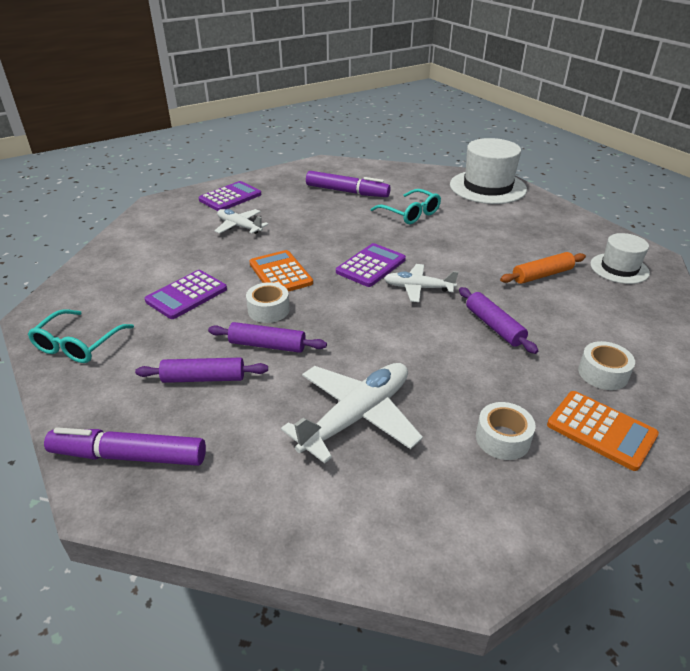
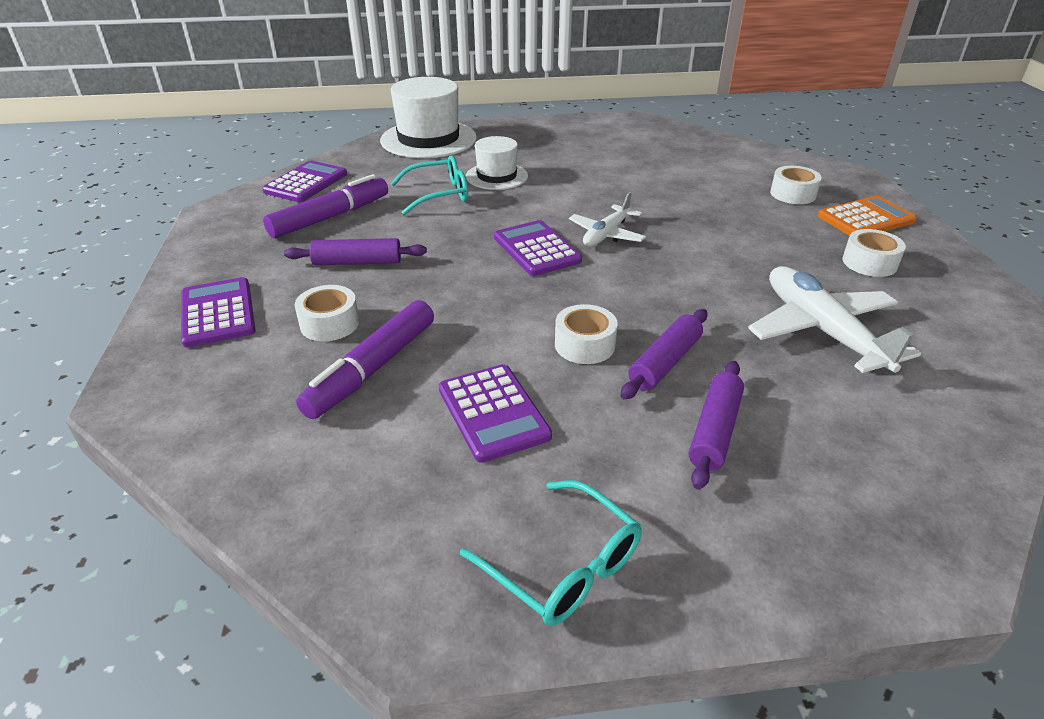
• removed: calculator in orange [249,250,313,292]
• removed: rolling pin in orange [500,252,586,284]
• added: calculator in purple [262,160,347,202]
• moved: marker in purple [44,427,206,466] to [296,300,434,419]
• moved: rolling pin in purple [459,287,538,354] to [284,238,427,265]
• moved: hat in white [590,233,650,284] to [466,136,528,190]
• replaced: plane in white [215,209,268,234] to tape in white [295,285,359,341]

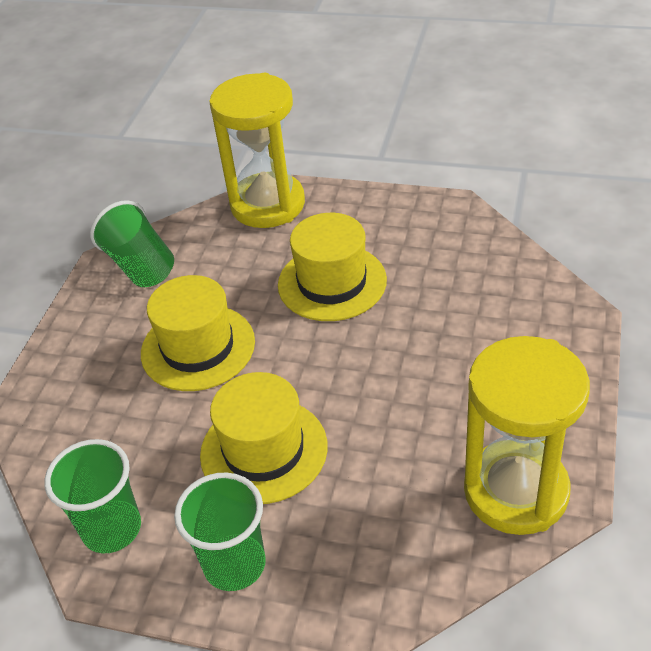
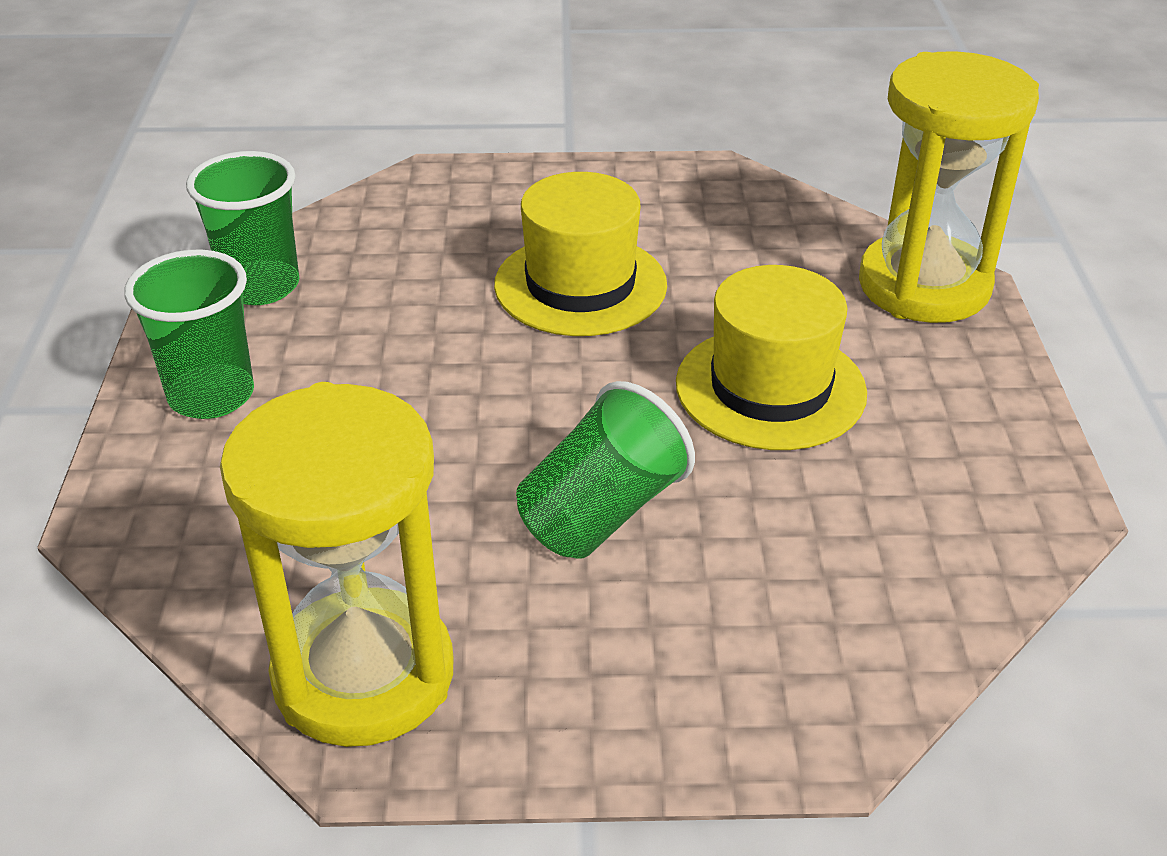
• removed: hat in yellow [200,372,328,504]
• moved: cup in green [90,200,174,287] to [516,381,695,559]

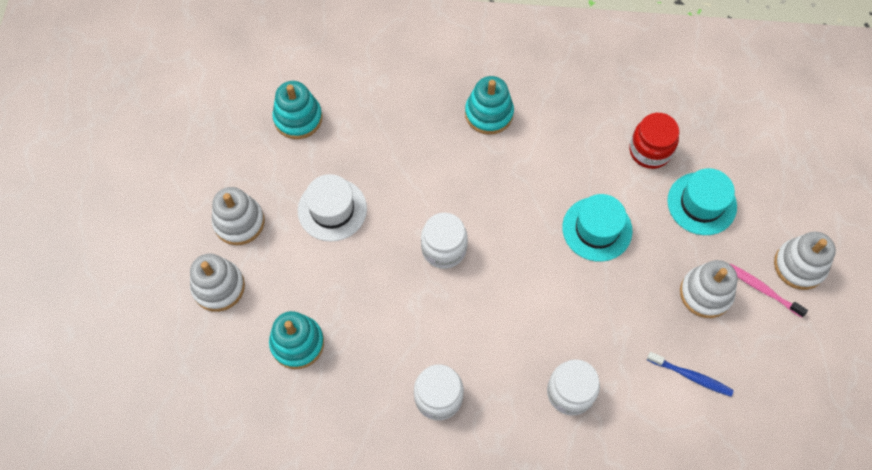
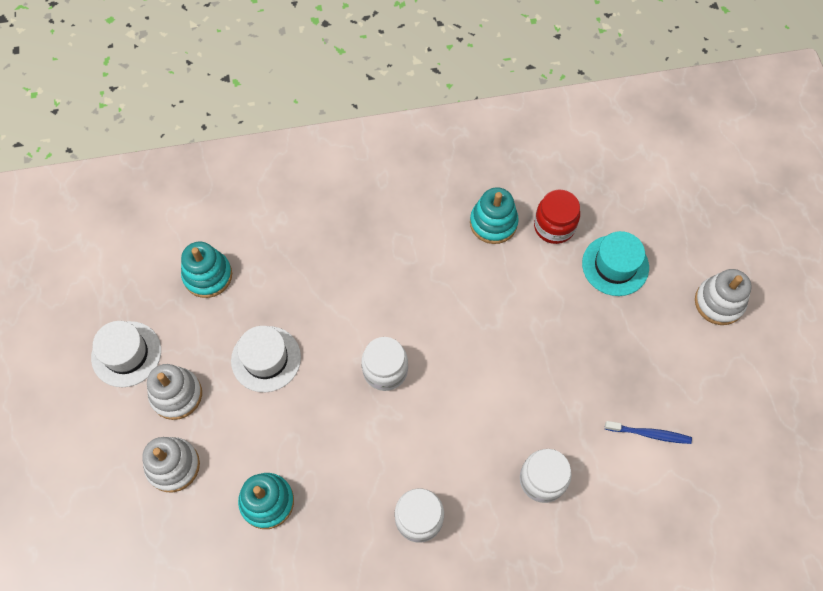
• removed: hat in turquoise [562,194,633,262]
• removed: stacking toy in white [680,260,738,318]
• removed: toothbrush in pink [730,264,808,318]
• added: hat in white [91,321,161,387]
• moved: stacking toy in turquoise [465,76,514,135] to [470,187,519,244]

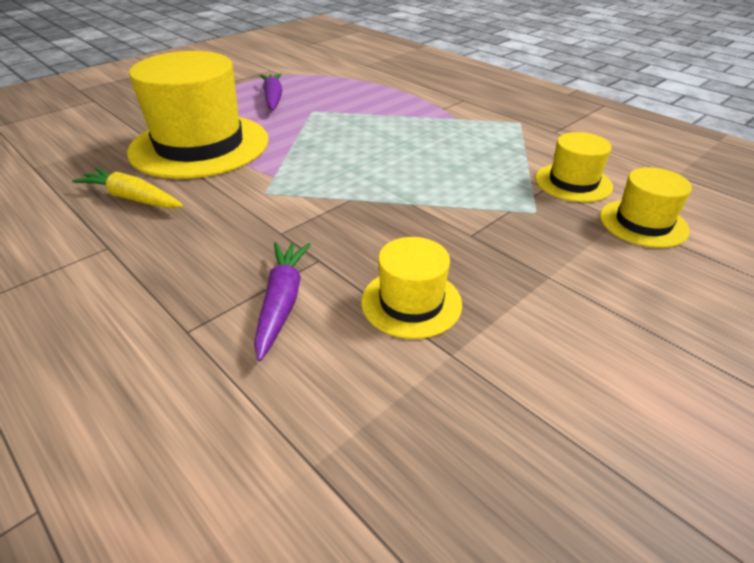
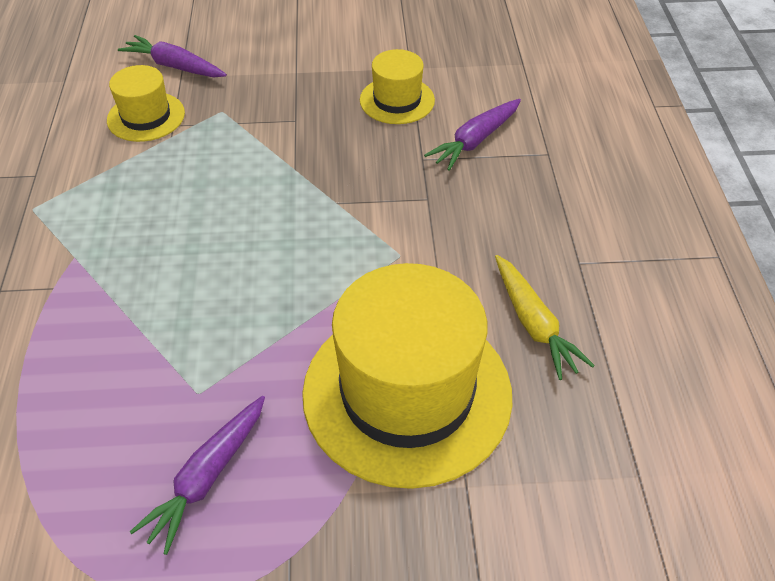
• replaced: hat in yellow [600,167,692,248] to carrot in purple [118,35,227,77]

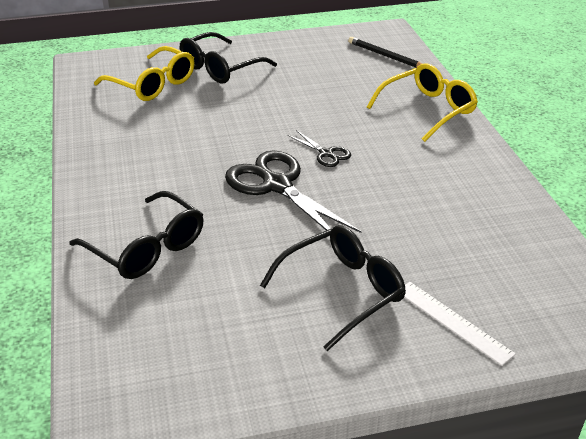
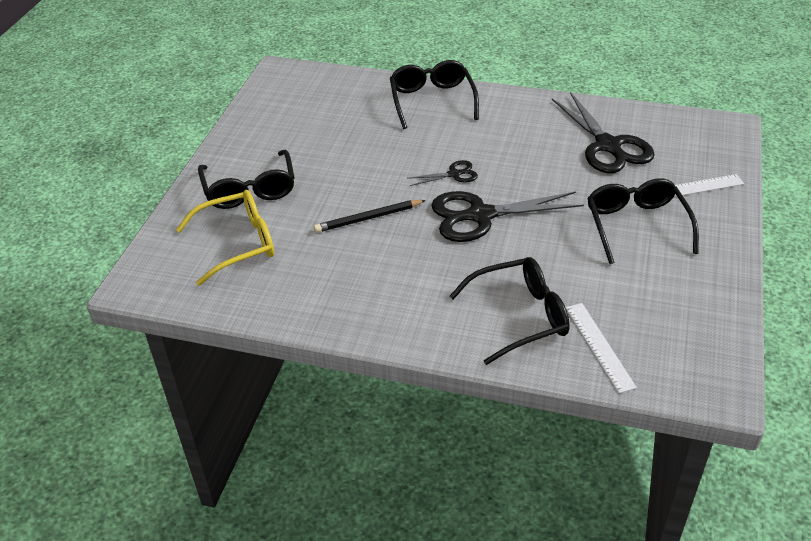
• added: scissors in black [552,92,655,173]
• added: ruler in white [565,303,637,393]
• moved: pencil in black [348,37,422,68] to [314,200,426,233]
• recoloured: glasses in yellow [367,63,478,142] to glasses in black [390,60,479,129]

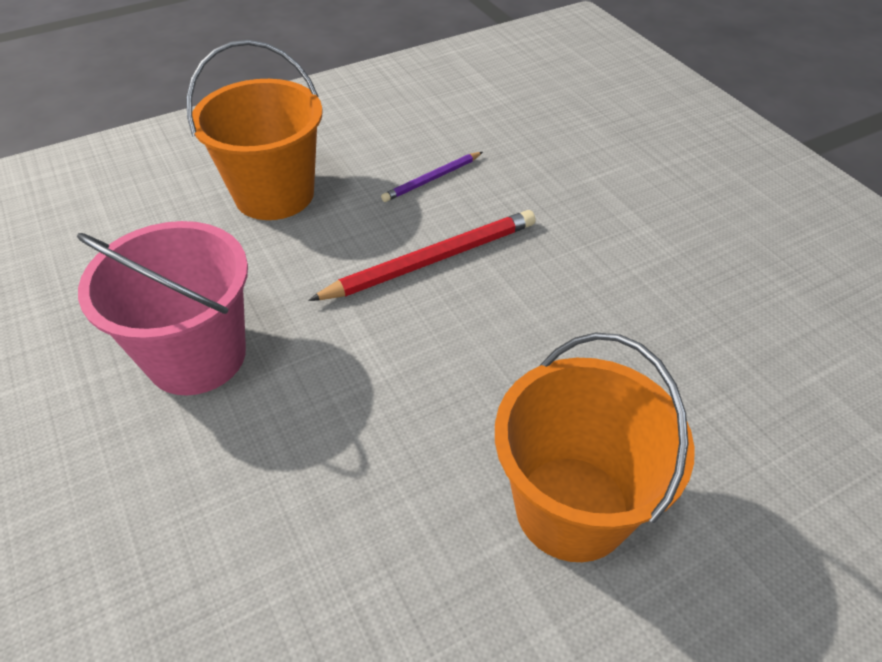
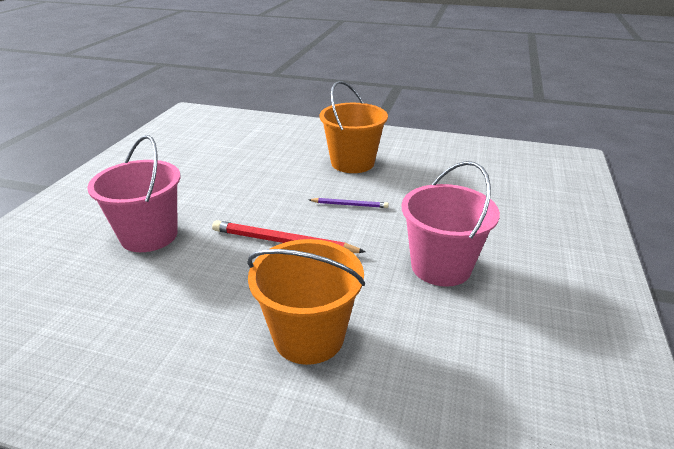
• added: bucket in pink [87,135,180,252]
• moved: pencil in purple [381,152,483,202] to [308,198,389,208]

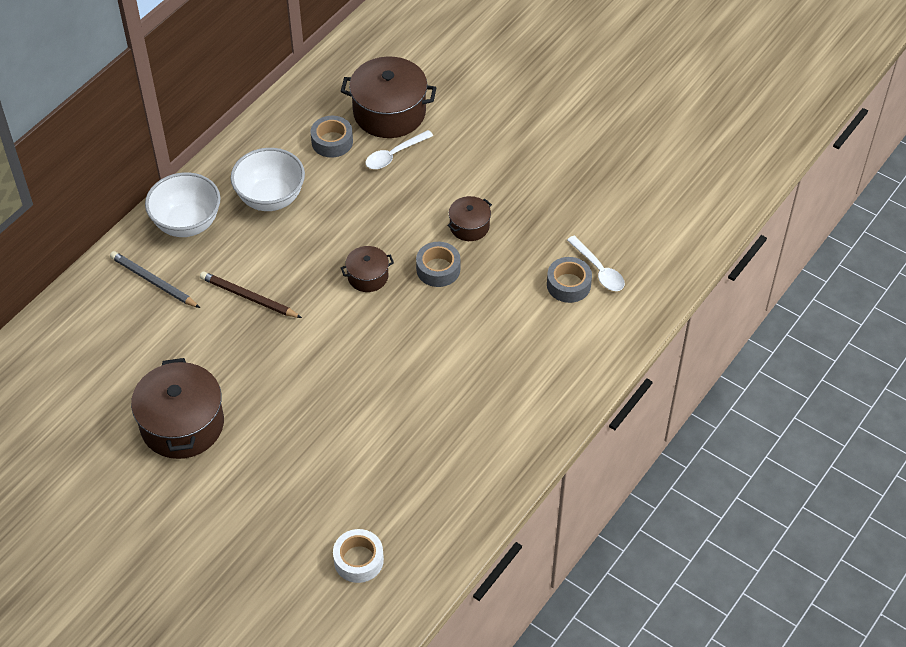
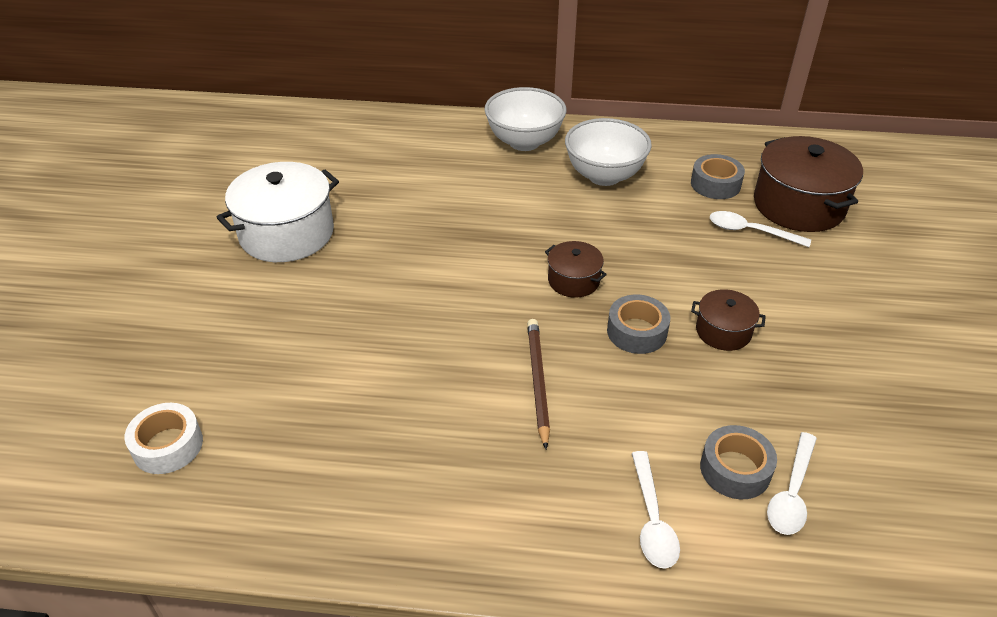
• removed: pencil in grey [110,251,200,308]
• added: spoon in white [632,451,680,568]
• moved: pencil in brown [200,271,302,318] to [527,319,550,449]
• recoloured: pot in brown [131,358,224,459] to pot in white [216,162,339,262]

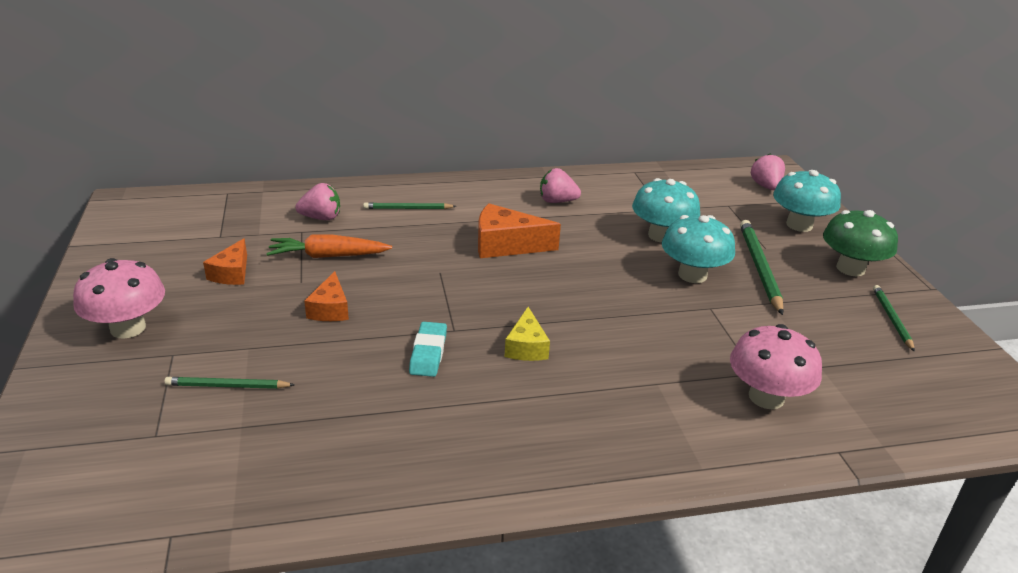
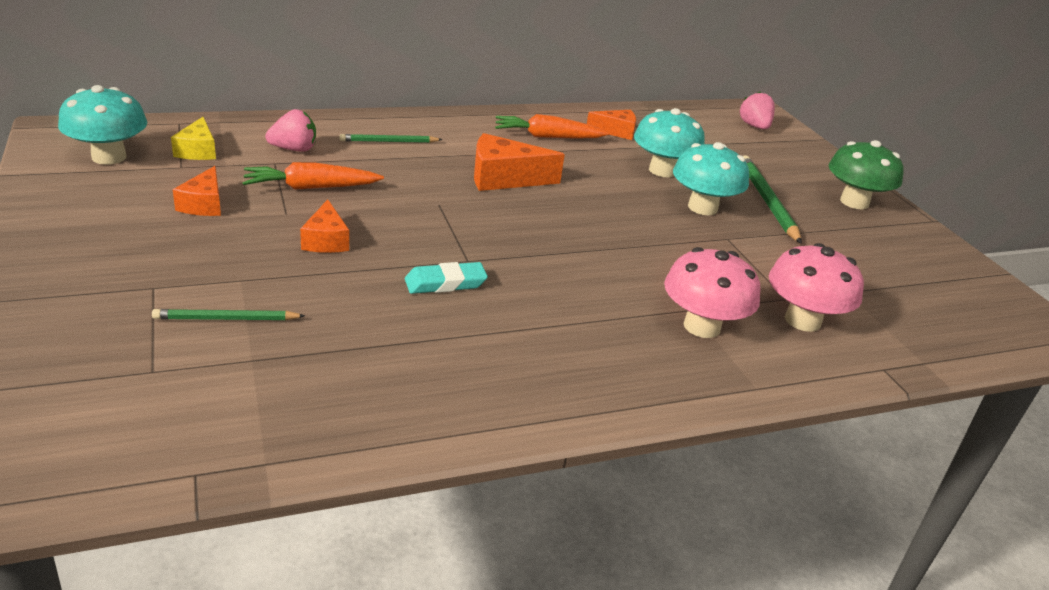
• removed: pencil in green [873,285,915,352]
• added: cheese in orange [587,110,636,140]
• moved: mushroom in pink [73,258,165,339] to [664,247,761,338]
• moved: cheese in yellow [505,307,550,361] to [171,117,216,160]
• moved: mushroom in turquoise [773,170,841,232] to [58,85,148,165]
• replaced: strawberry in pink [540,168,581,203] to carrot in orange [495,114,609,139]
• turned: eraser in turquoise [409,322,447,377] = [405,262,488,294] 75 degrees clockwise

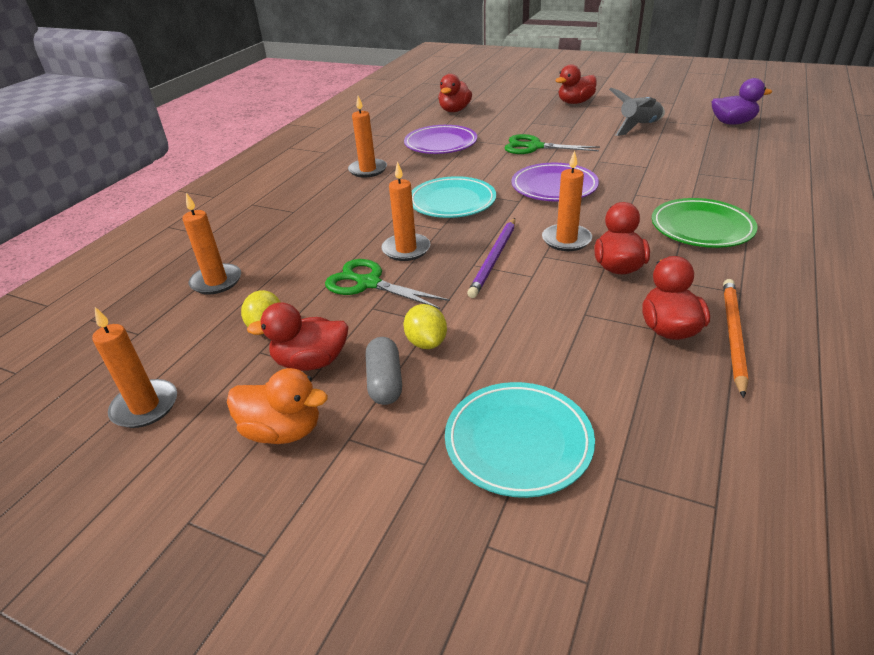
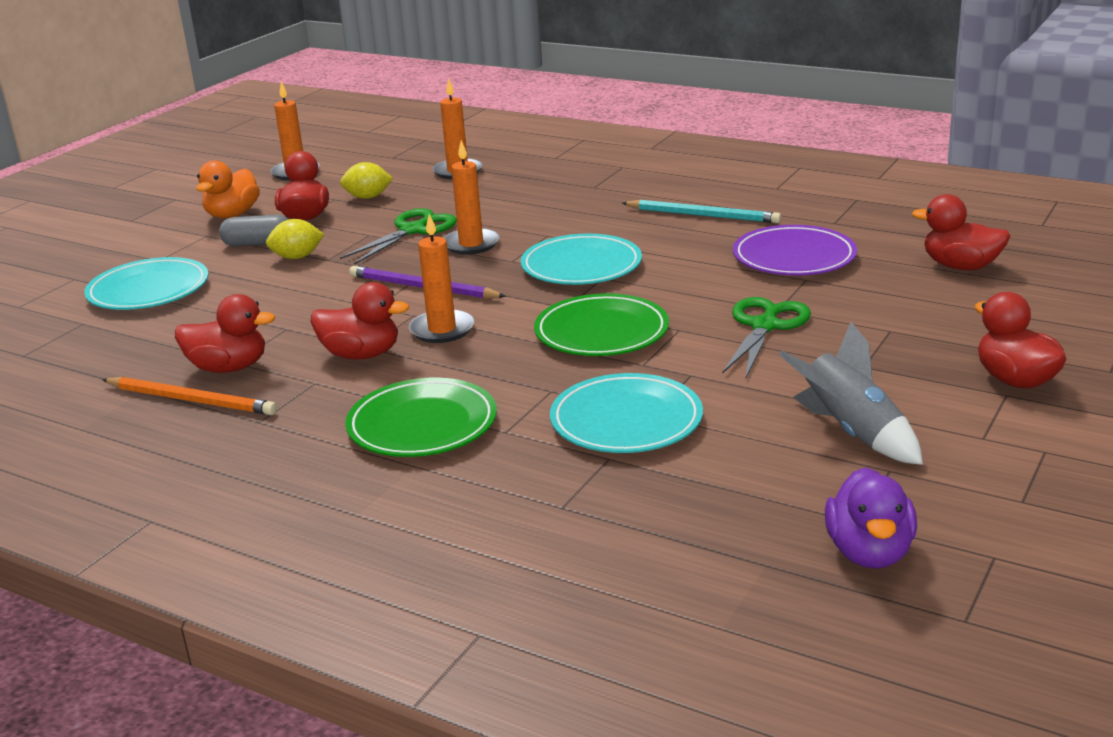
• added: plate in turquoise [550,373,703,453]
• replaced: candle in orange [348,96,387,178] to pencil in turquoise [622,200,781,223]
• recoloured: plate in purple [512,163,599,201] to plate in green [534,293,669,356]

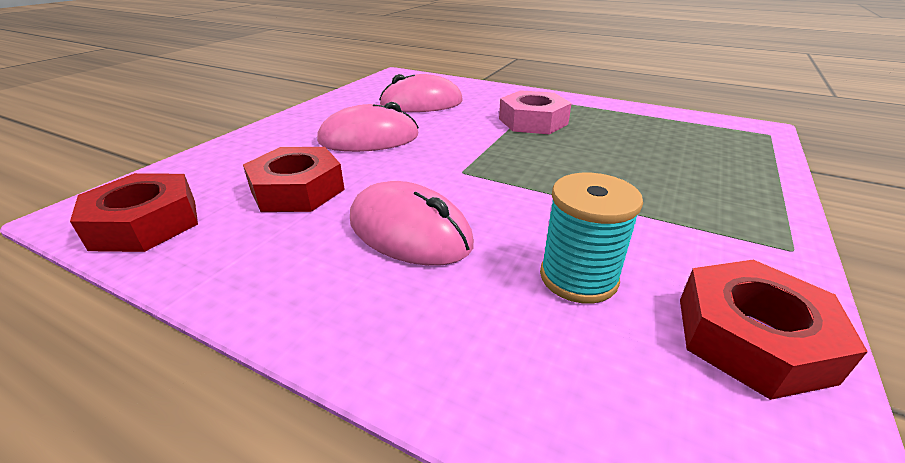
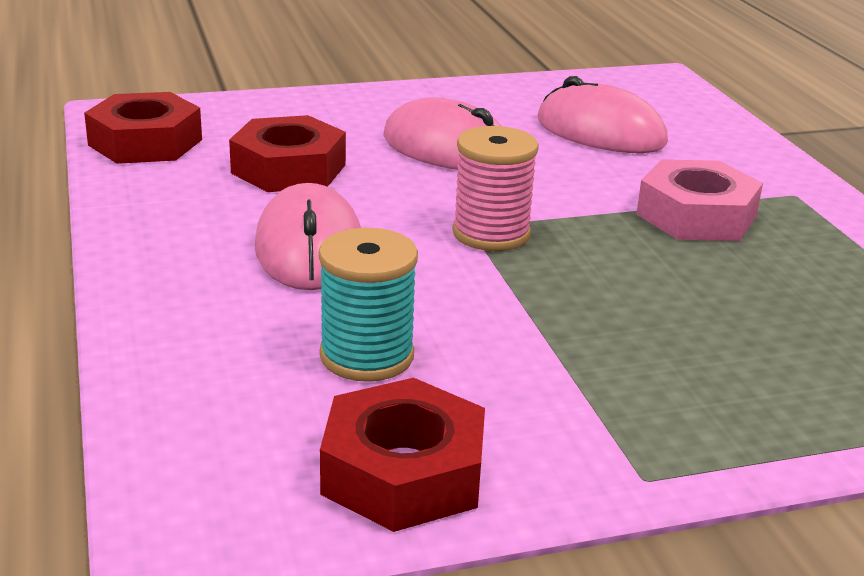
• added: spool in pink [452,126,539,251]

